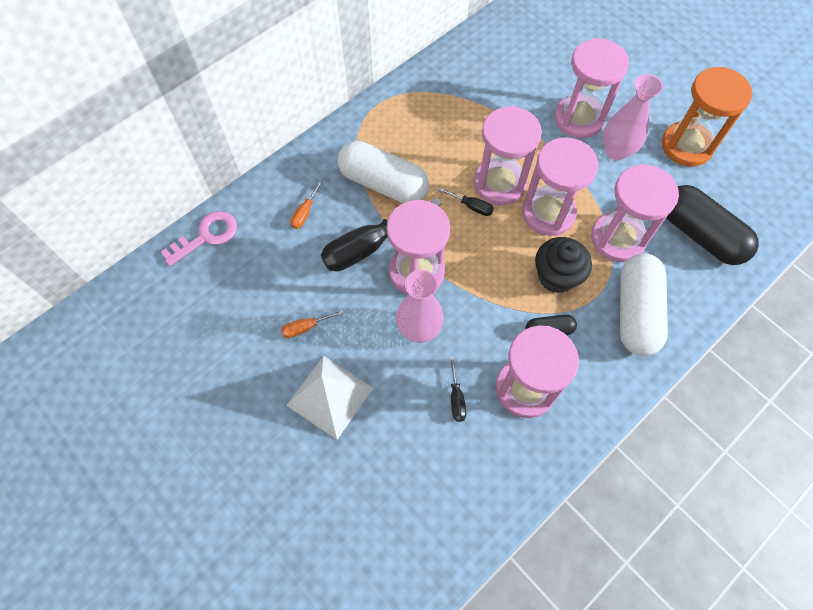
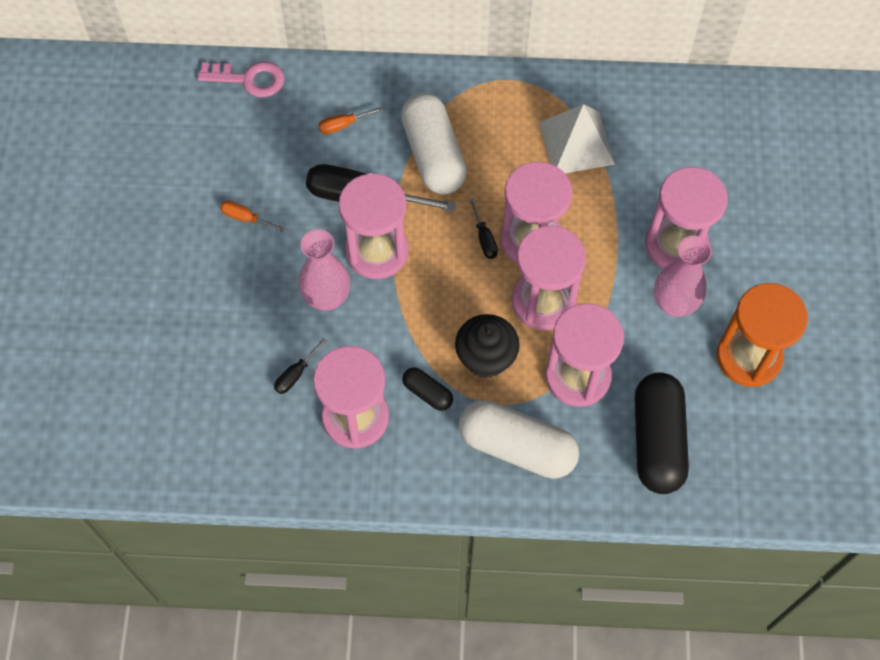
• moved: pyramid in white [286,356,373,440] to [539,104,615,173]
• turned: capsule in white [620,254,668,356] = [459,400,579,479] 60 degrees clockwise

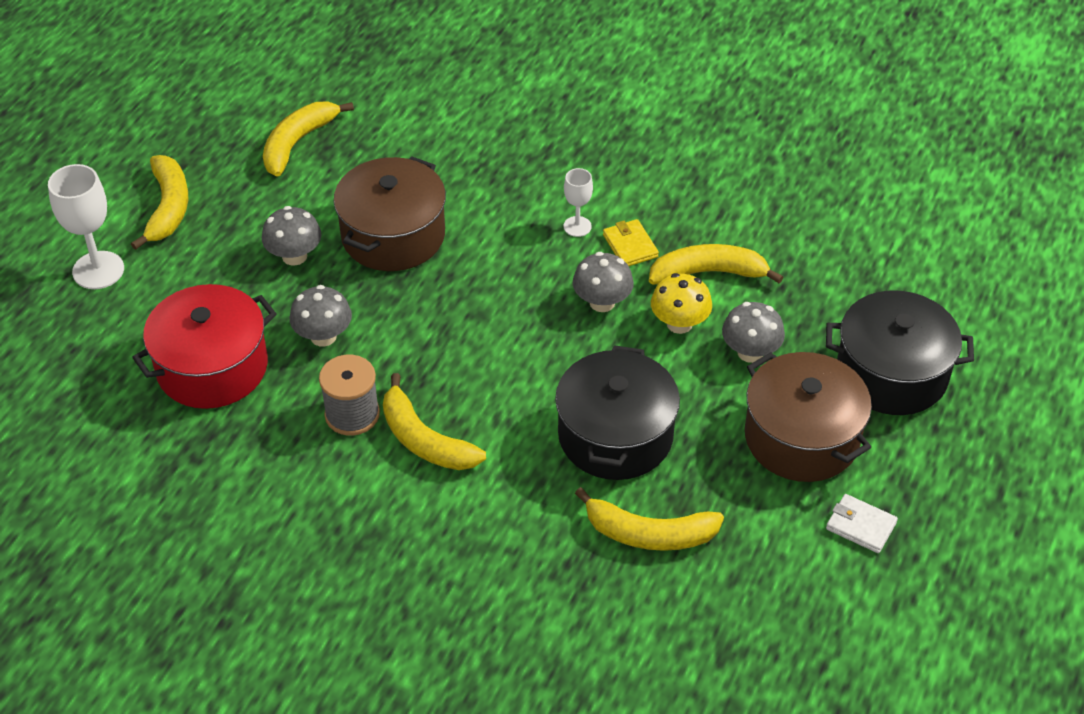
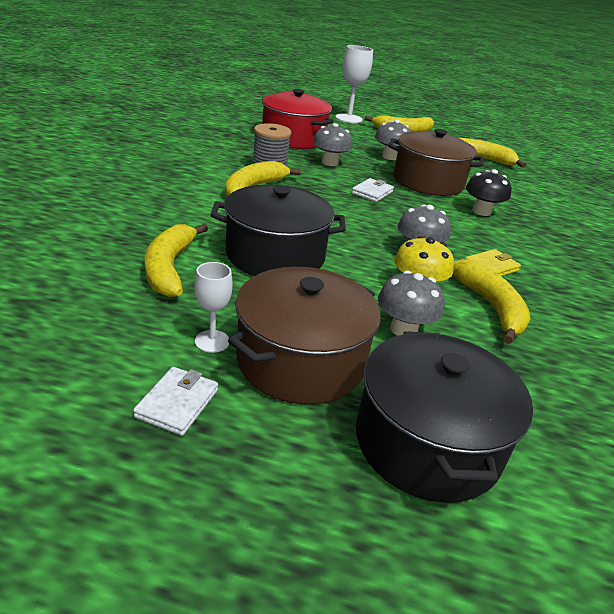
• added: wallet in white [352,178,394,202]
• added: mushroom in black [466,169,512,216]
• moved: goblet in white [563,168,593,237] to [195,262,233,353]

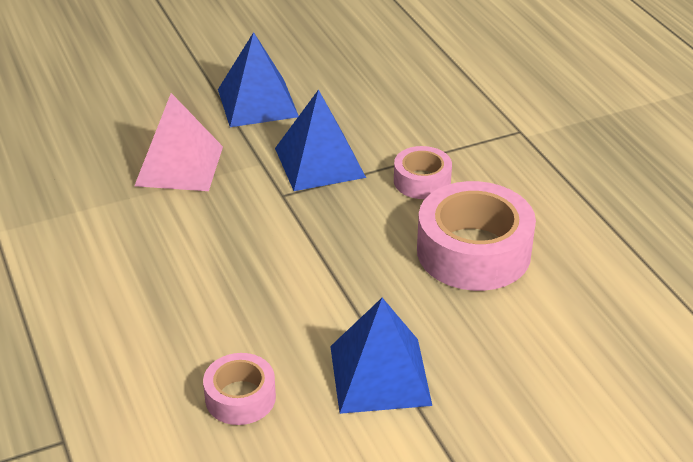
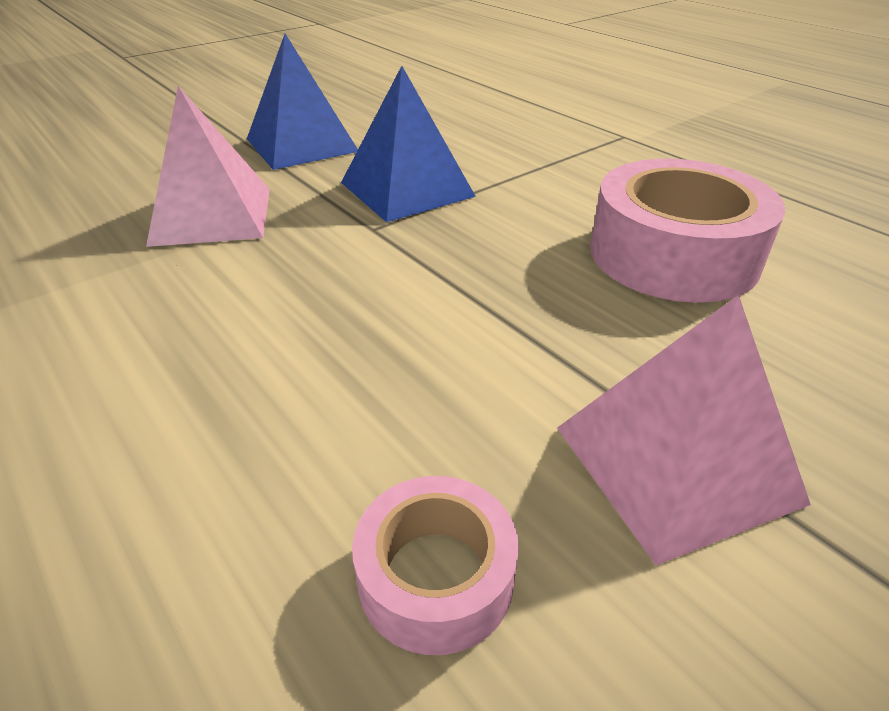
• removed: tape in pink [394,146,452,199]
• recoloured: pyramid in blue [330,298,432,414] to pyramid in pink [557,295,811,565]

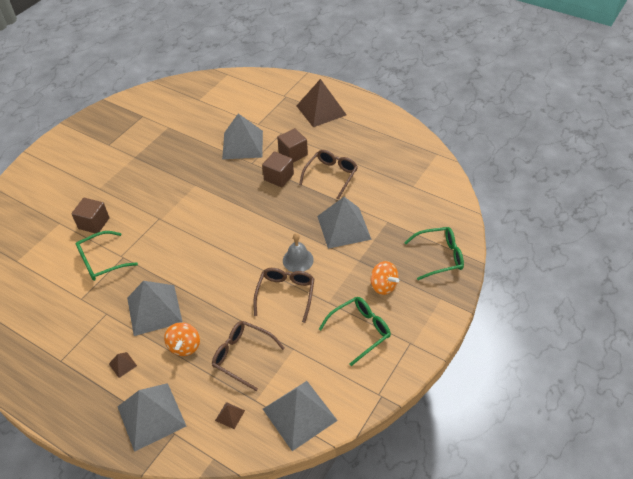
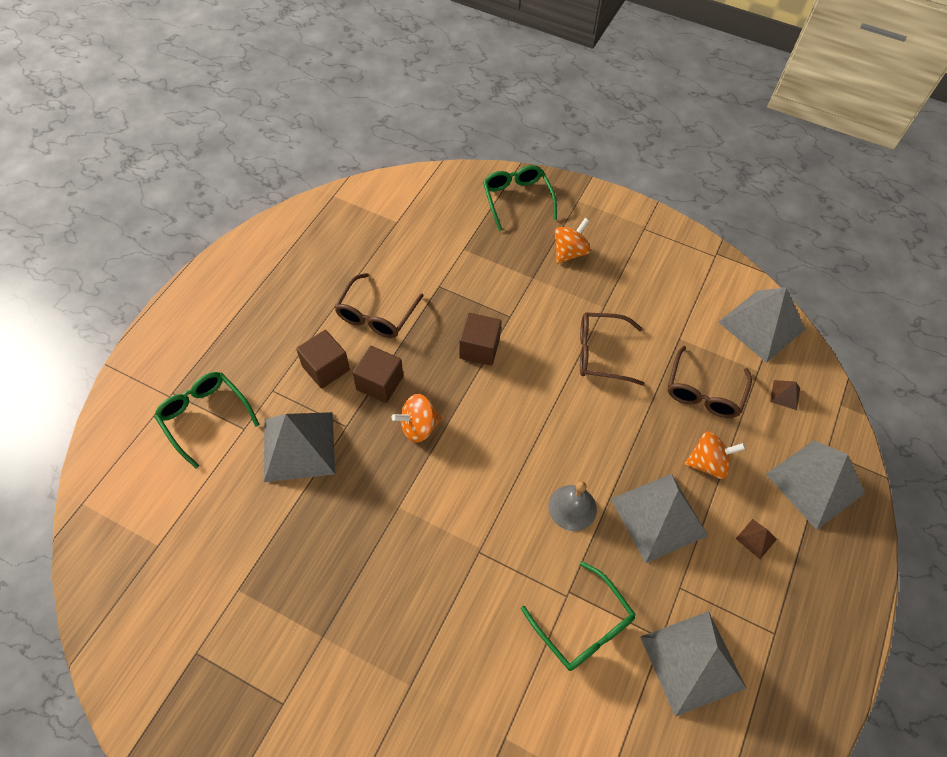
• removed: pyramid in brown [296,79,347,127]
• added: spinning top in orange [392,394,442,442]
• moved: cube in brown [71,198,110,234] to [459,313,502,366]
• moved: bell in grey [283,233,314,272] to [549,481,597,531]
• moved: pyramid in grey [317,197,372,249] to [640,611,747,717]
• moved: glasses in green [319,297,391,366] to [154,372,259,469]
• turned: glasses in brown [299,150,358,200] = [335,273,424,338] 90 degrees counterclockwise

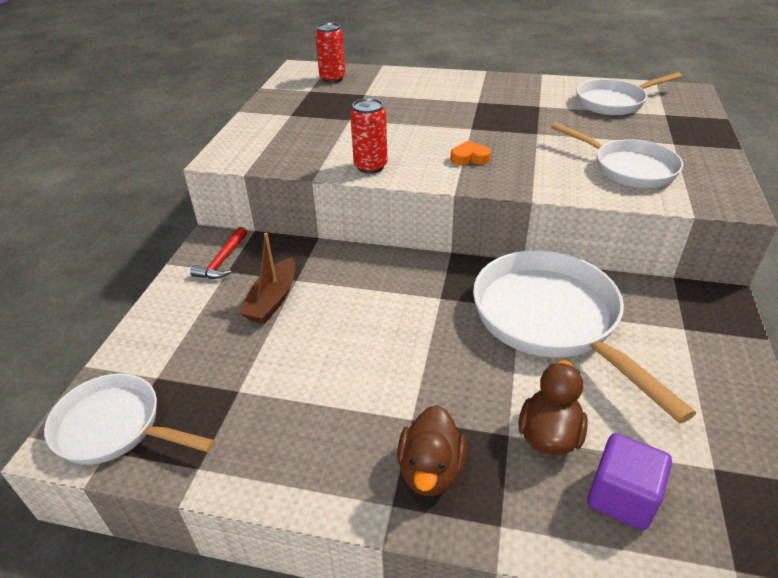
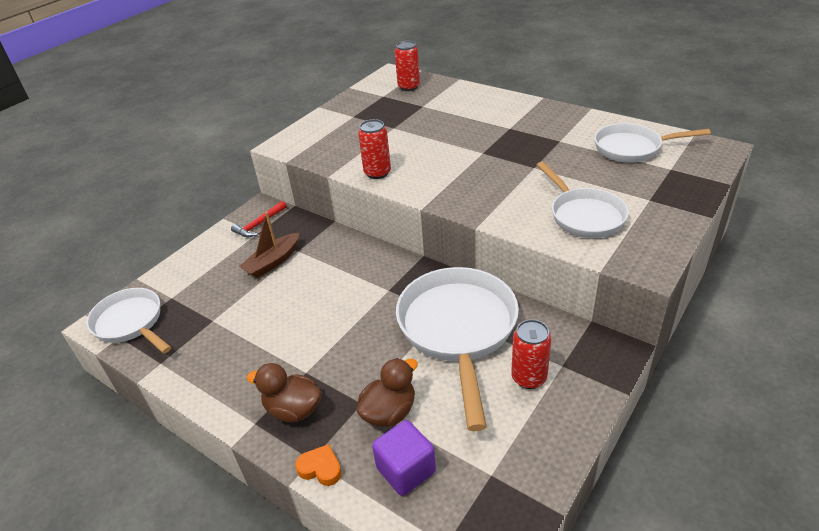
• added: can in red [511,319,551,389]
• moved: heart in orange [450,141,491,165] to [295,444,342,486]
• turned: duck in brown [397,405,467,496] = [246,363,322,422] 75 degrees clockwise

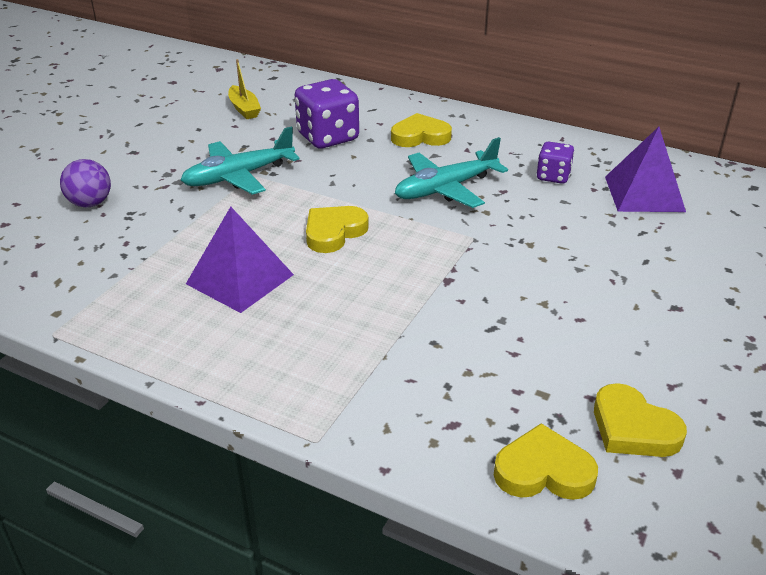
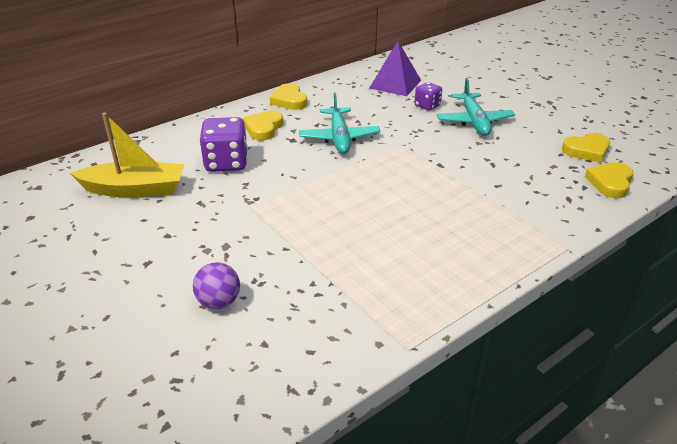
• removed: pyramid in purple [186,207,294,313]
• moved: plane in turquoise [181,126,300,195] to [437,78,515,136]
• moved: heart in yellow [306,206,369,253] to [270,83,307,110]
• moved: dice in purple [537,142,574,184] to [415,82,442,111]
• resized: boat in yellow [228,59,261,119] = [70,113,185,197] x1.87

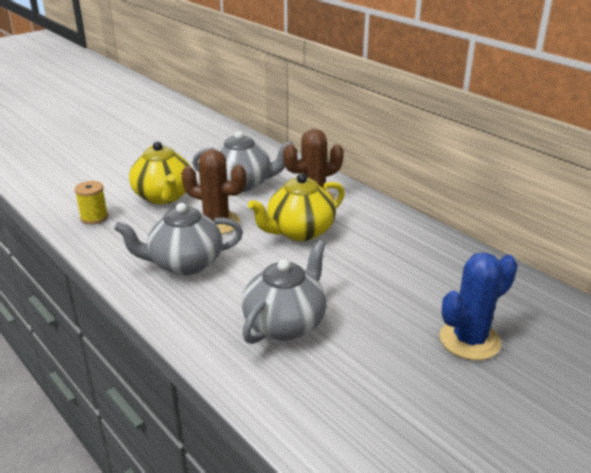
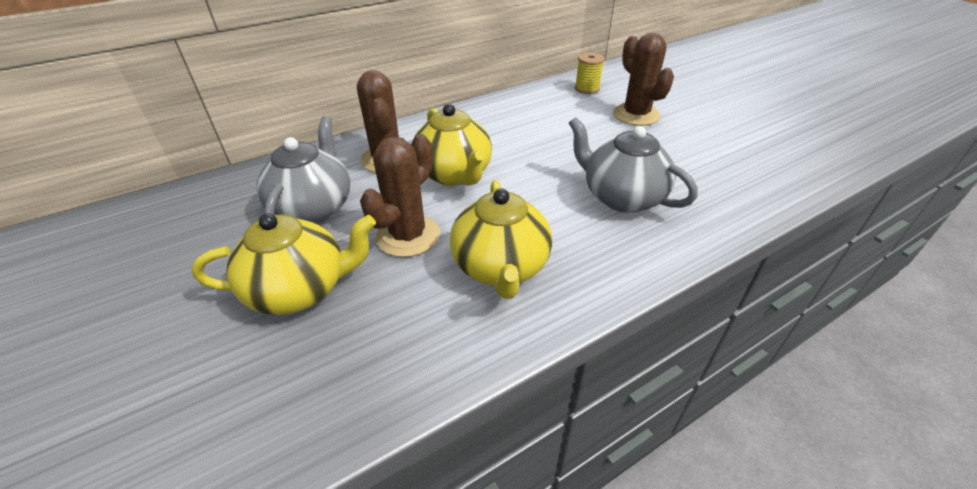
• moved: spool in yellow [74,181,108,224] to [575,52,605,94]
• recoloured: teapot in grey [114,203,243,276] to teapot in yellow [450,180,552,299]
• recoloured: cactus in blue [440,253,518,360] to cactus in brown [613,33,674,126]

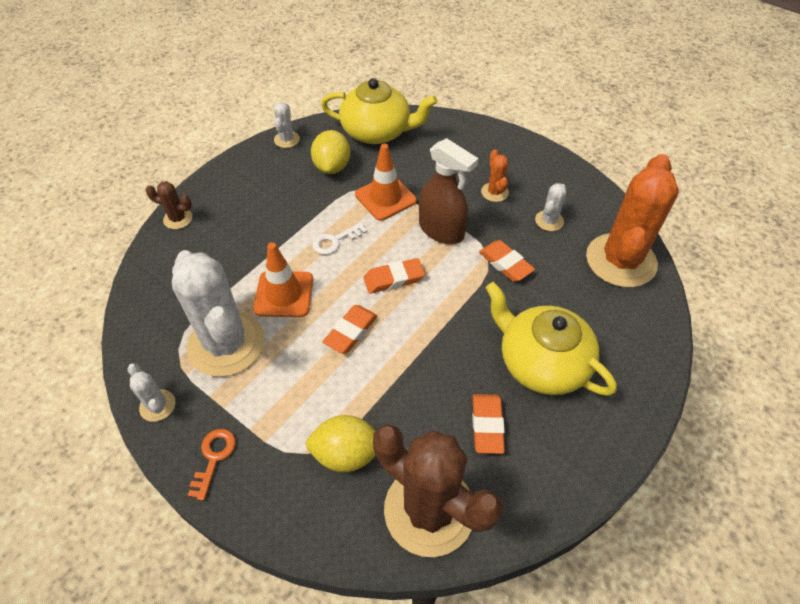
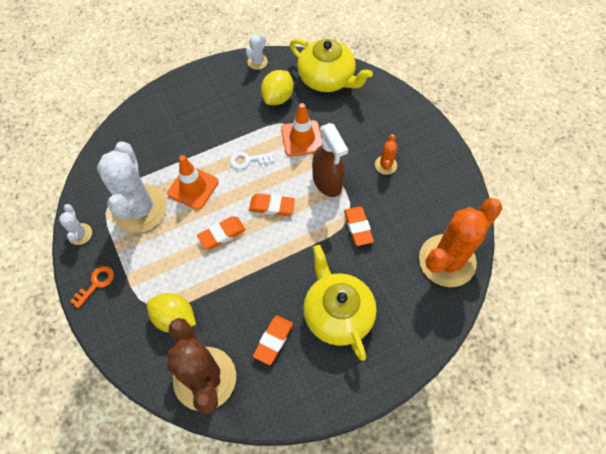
• removed: cactus in brown [146,181,192,229]
• removed: cactus in white [535,183,566,231]

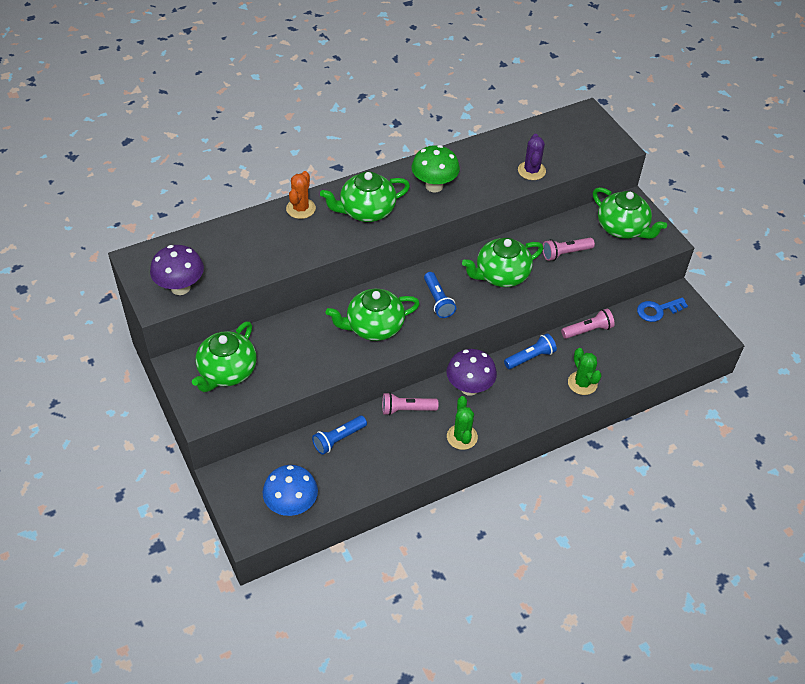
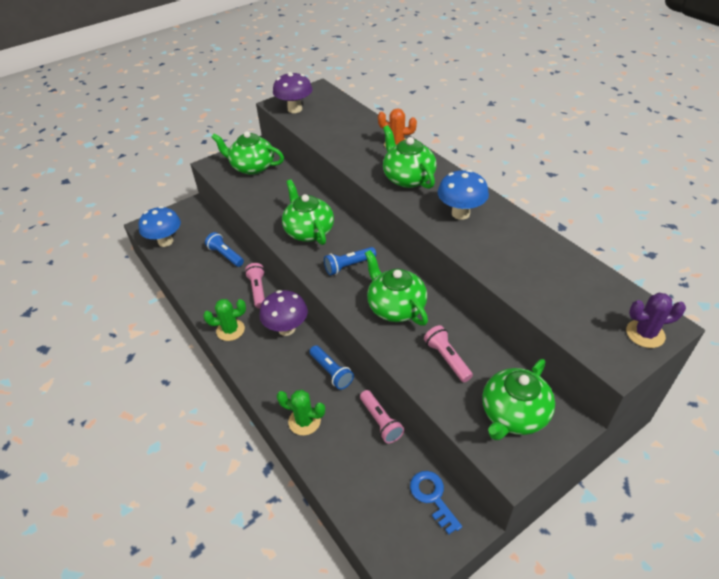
• moved: cactus in purple [518,134,546,180] to [626,293,686,348]
• recoloured: mushroom in green [412,145,460,193] to mushroom in blue [438,170,489,220]
• turned: cactus in green [568,348,602,395] = [277,390,325,436] 45 degrees clockwise

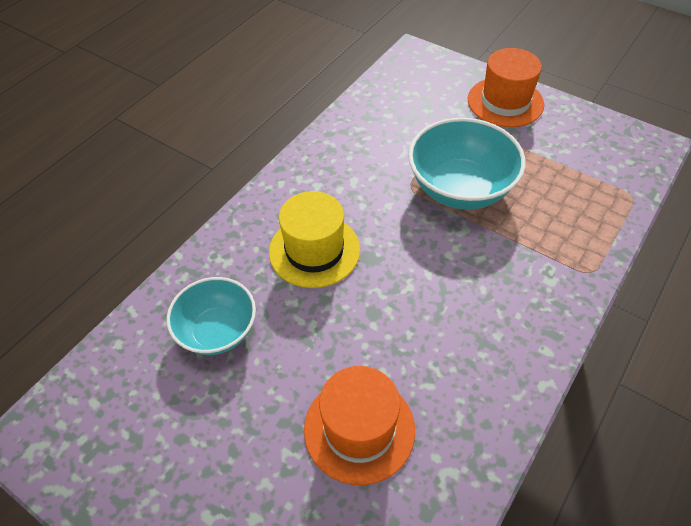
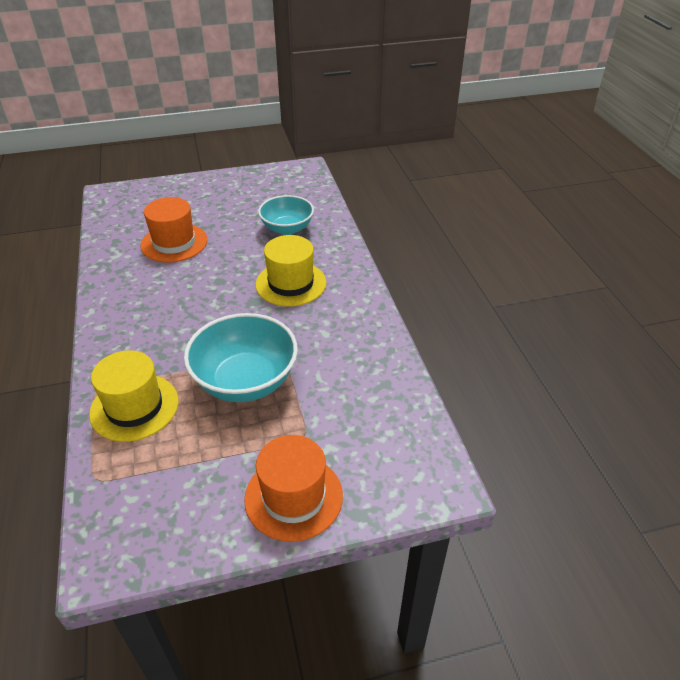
• added: hat in yellow [89,350,179,442]

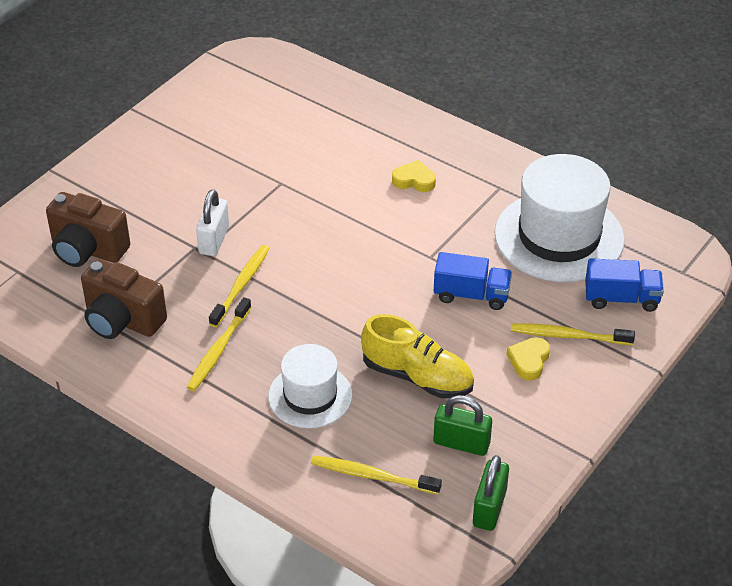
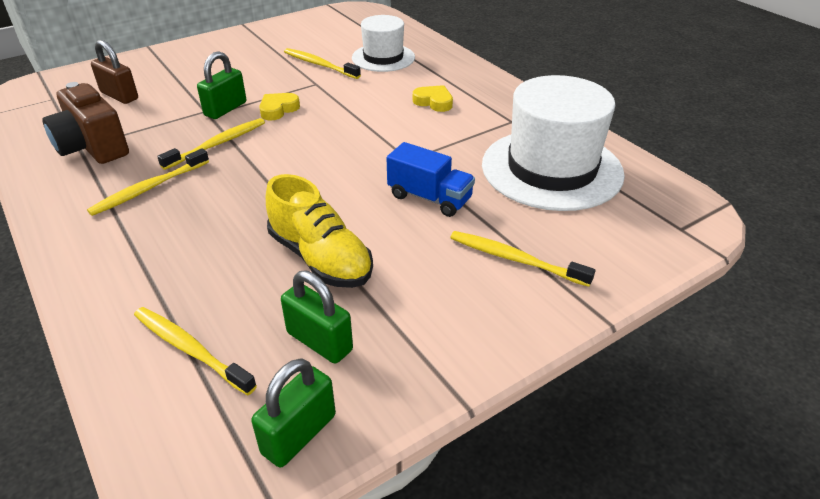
• removed: truck in blue [585,258,664,312]
• added: toothbrush in yellow [284,48,361,79]
• moved: hat in white [268,344,352,428] to [352,15,415,72]
• moved: heart in yellow [506,337,550,380] to [259,93,300,121]
• replaced: camera in brown [46,192,130,267] to padlock in brown [91,40,138,104]
• recoloured: padlock in white [196,189,229,256] to padlock in green [197,51,246,119]

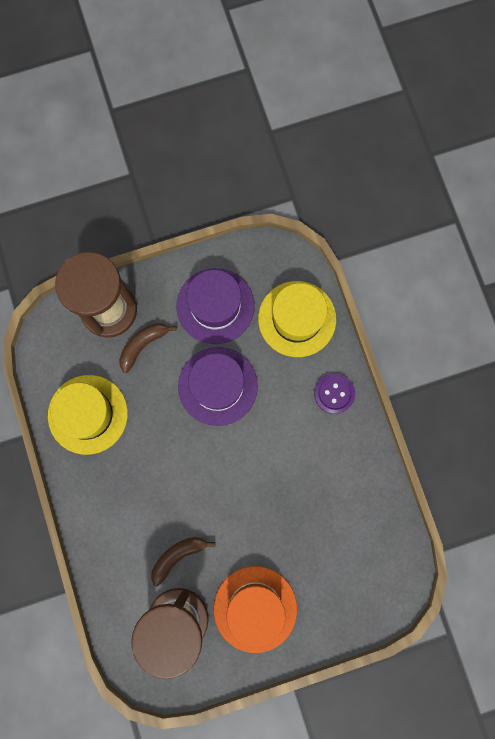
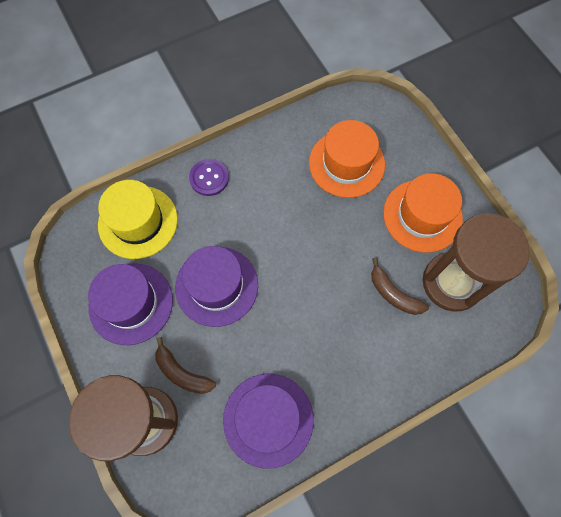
• added: hat in orange [309,120,385,198]
• recoloured: hat in yellow [48,375,128,455] to hat in purple [223,374,314,469]

